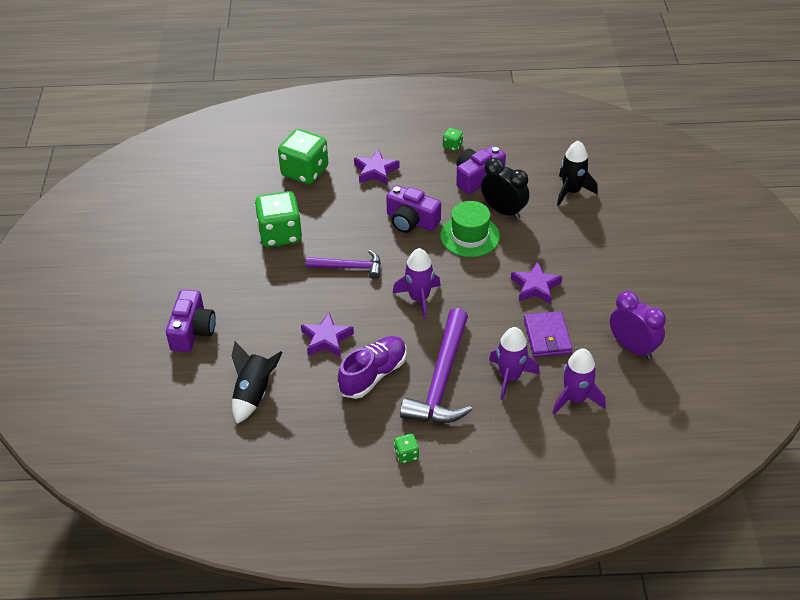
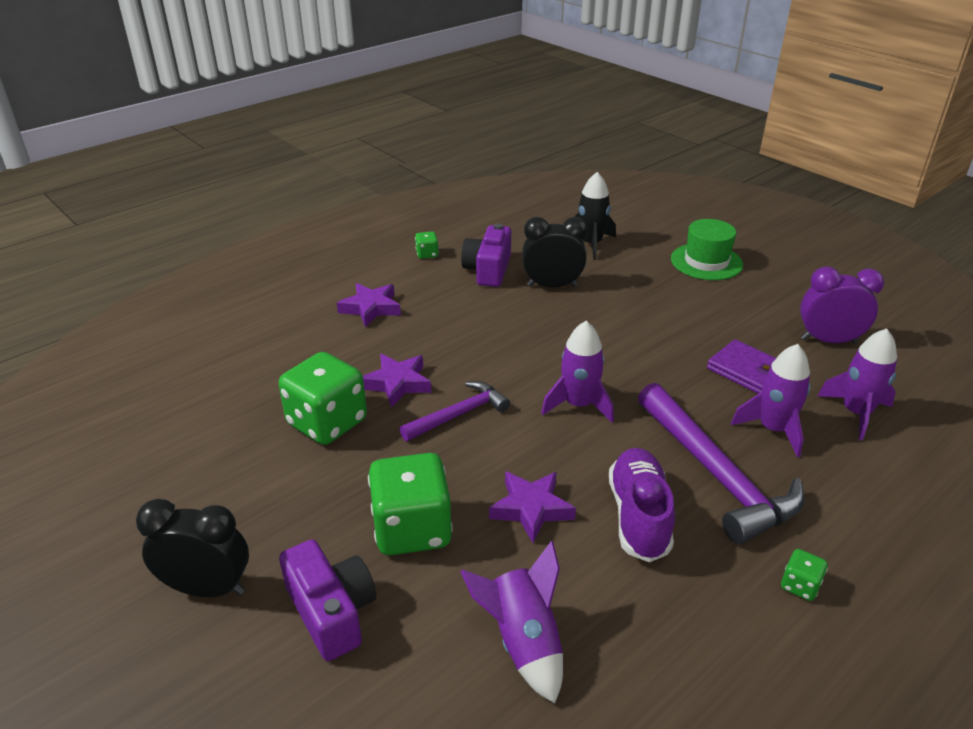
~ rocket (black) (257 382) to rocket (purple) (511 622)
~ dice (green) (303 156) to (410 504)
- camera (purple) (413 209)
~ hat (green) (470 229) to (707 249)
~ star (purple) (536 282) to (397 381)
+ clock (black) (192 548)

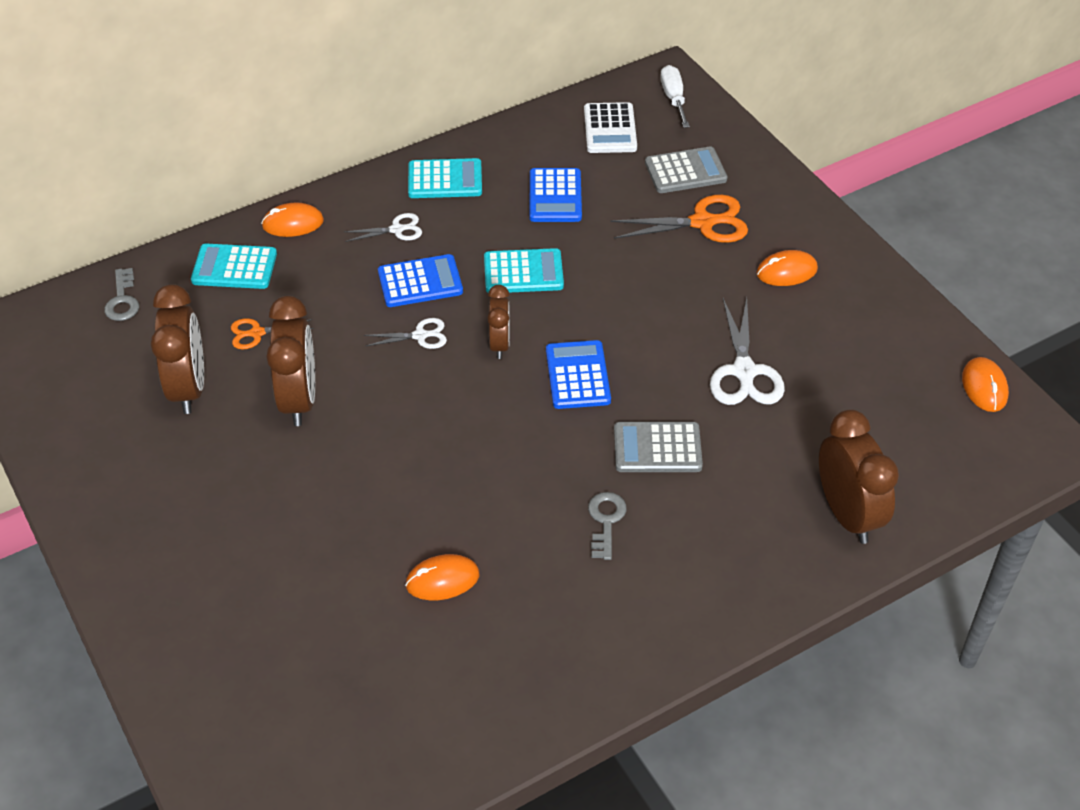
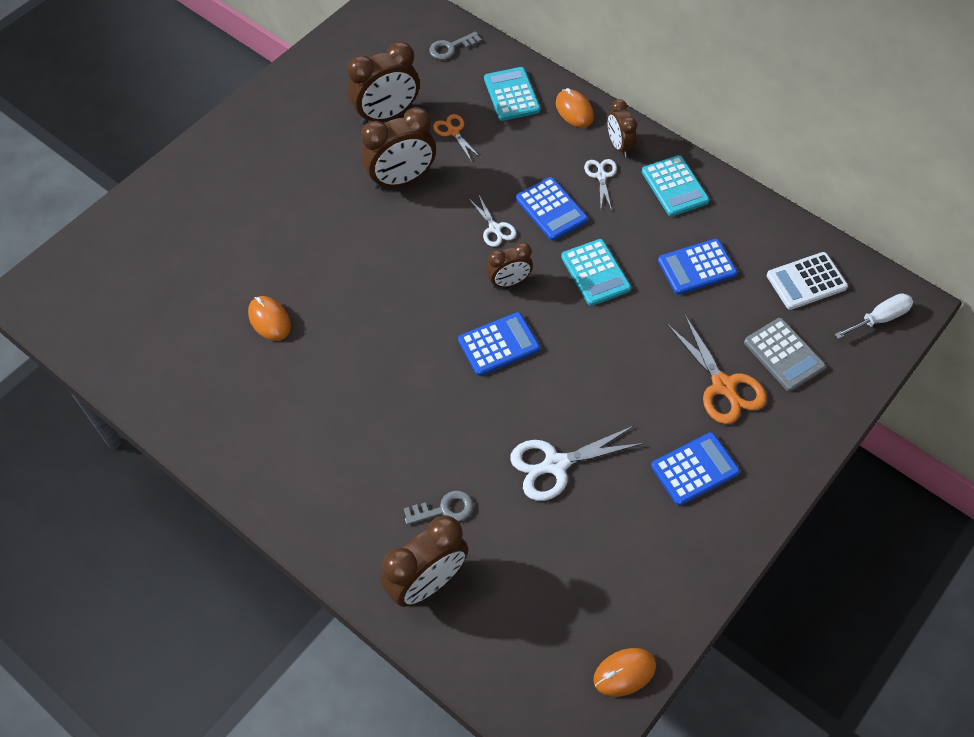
~ scissors (white) (383 227) = (600 185) 150 degrees counterclockwise
~ key (grey) (607 526) to (438 508)
- calculator (grey) (658 447)
~ mouse (orange) (787 268) to calculator (blue) (695 469)
+ clock (brown) (622 128)

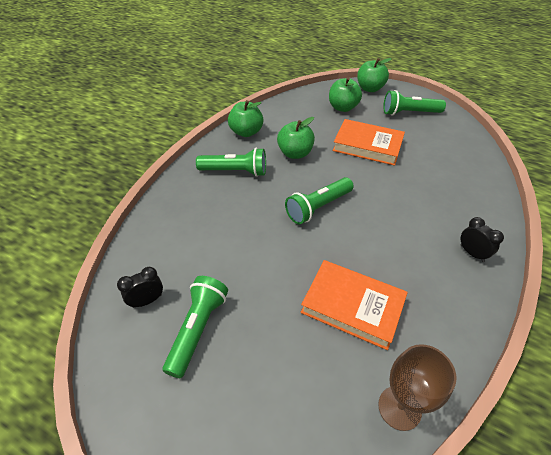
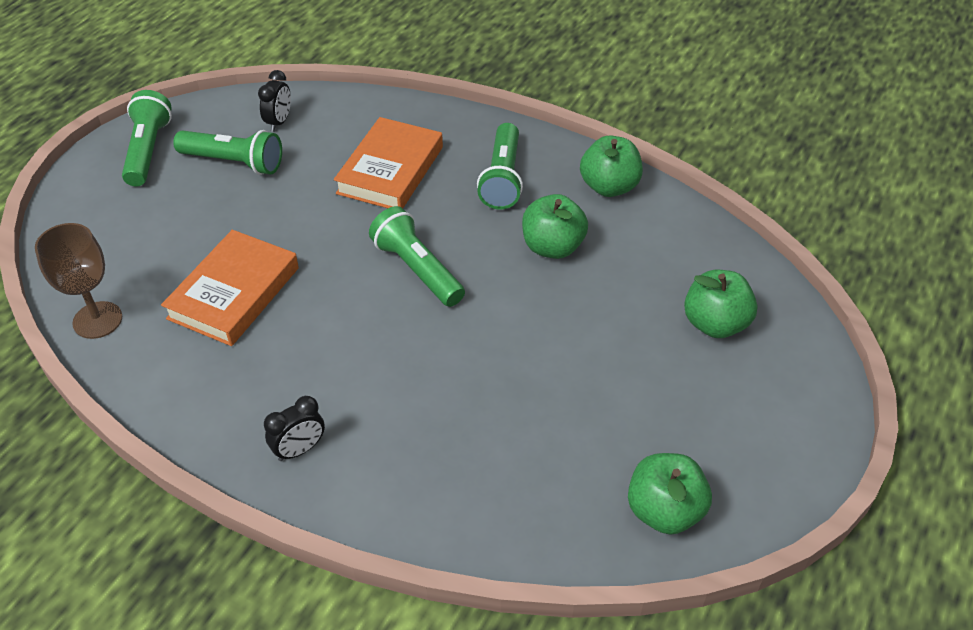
~ clock (black) (140 287) = (274 101) 45 degrees clockwise
~ book (orange) (369 142) to (388 162)
~ apple (green) (374 75) to (670 494)
~ flashlight (green) (414 102) to (147 138)

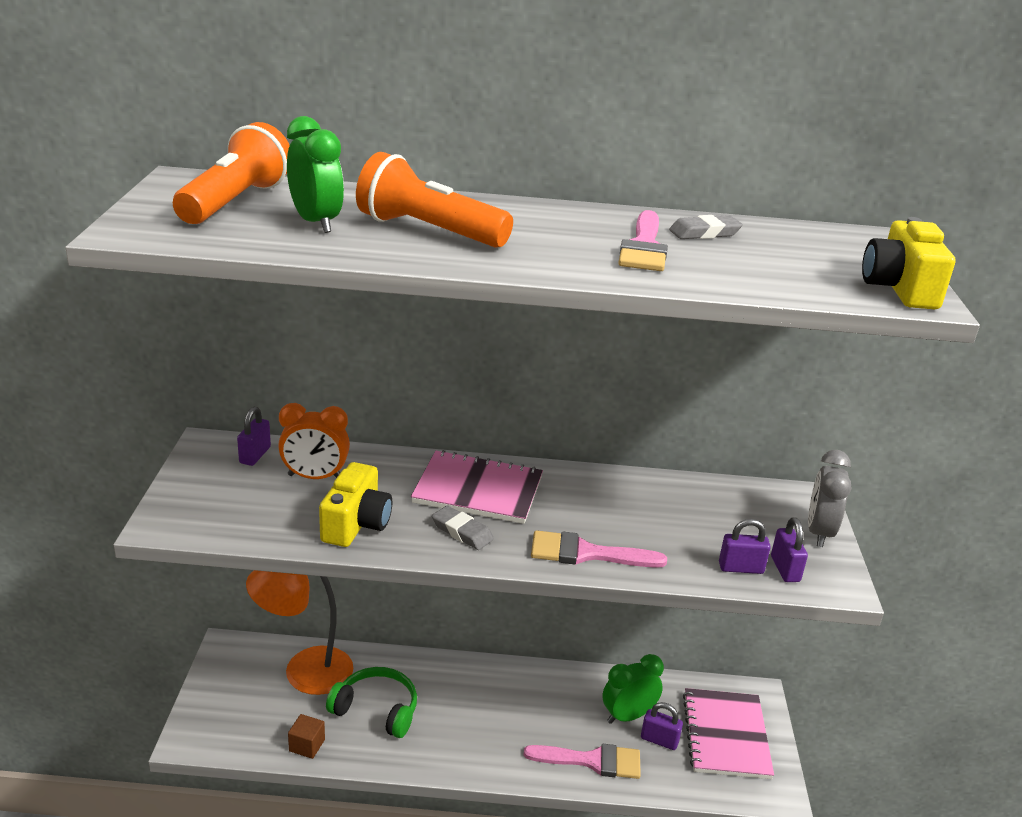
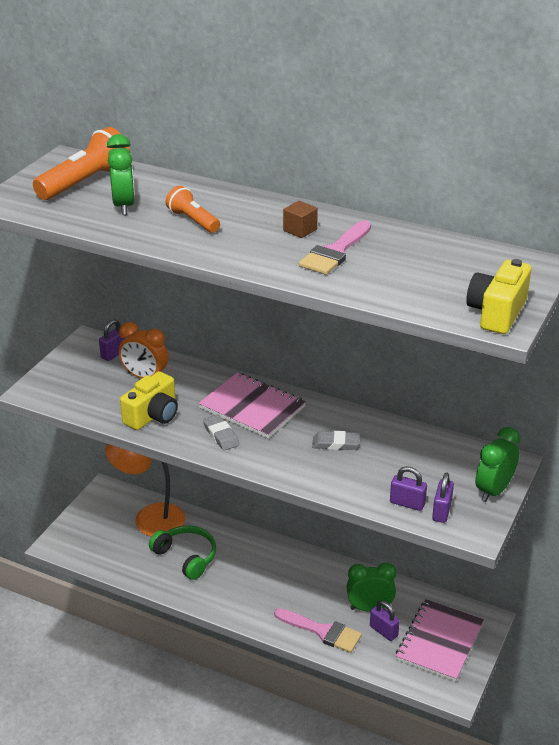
~ cube (brown) (306 736) to (300 219)
~ flashlight (orange) (434 200) = (193 209) x0.60
- brush (pink) (599 549)
~ eraser (grey) (706 227) to (336 440)
~ clock (grey) (829 498) to clock (green) (498 464)

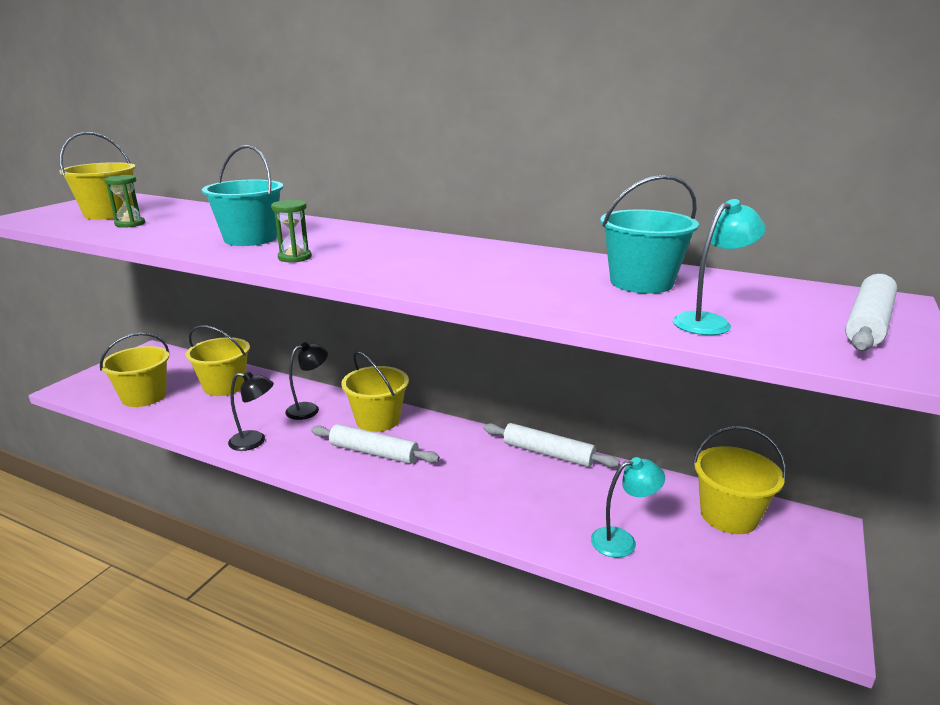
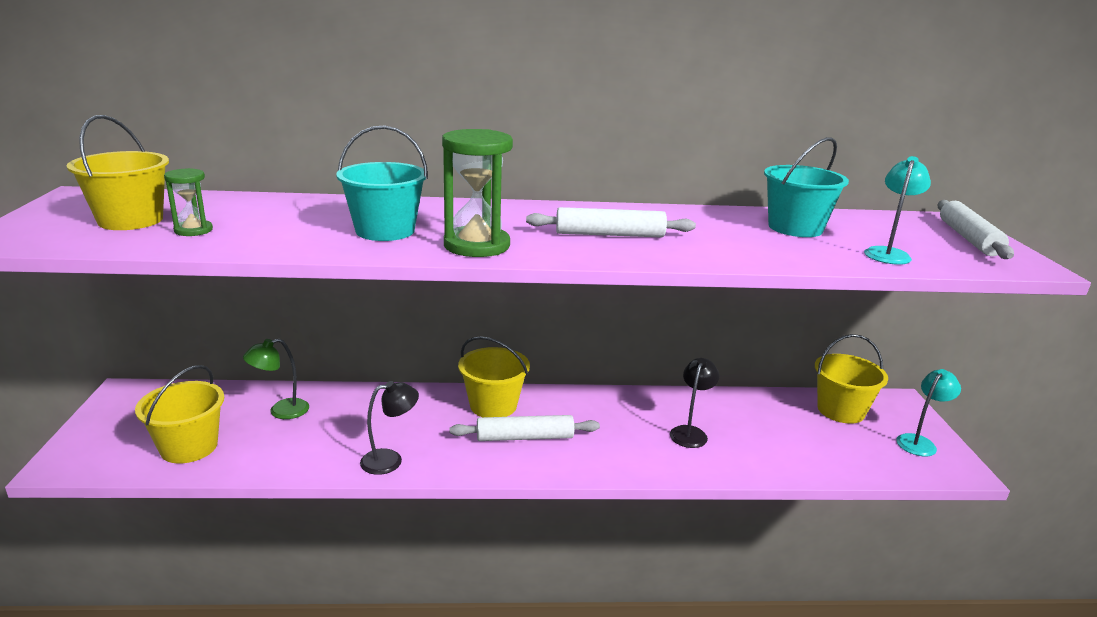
~ bucket (yellow) (218 361) to lamp (green) (276 379)
~ hourglass (green) (291 231) = (477 193) x1.86
~ lamp (black) (306 381) to (694 403)
~ rolling pin (white) (551 445) to (611 222)
~ lamp (turquoise) (628 507) to (928 412)

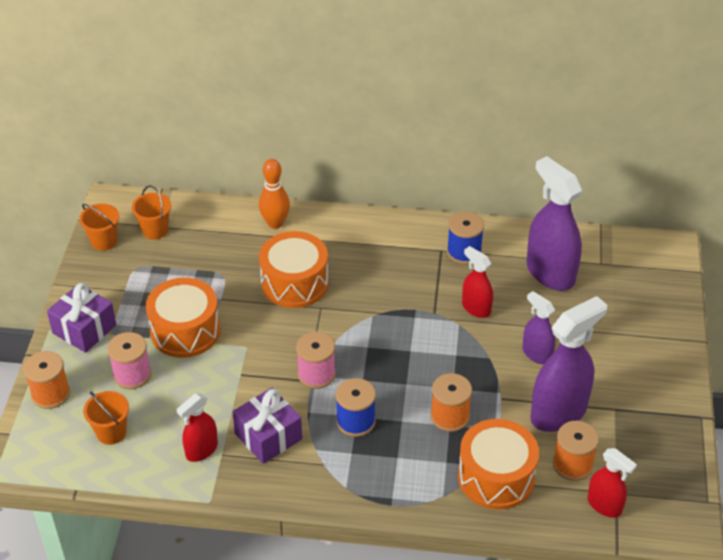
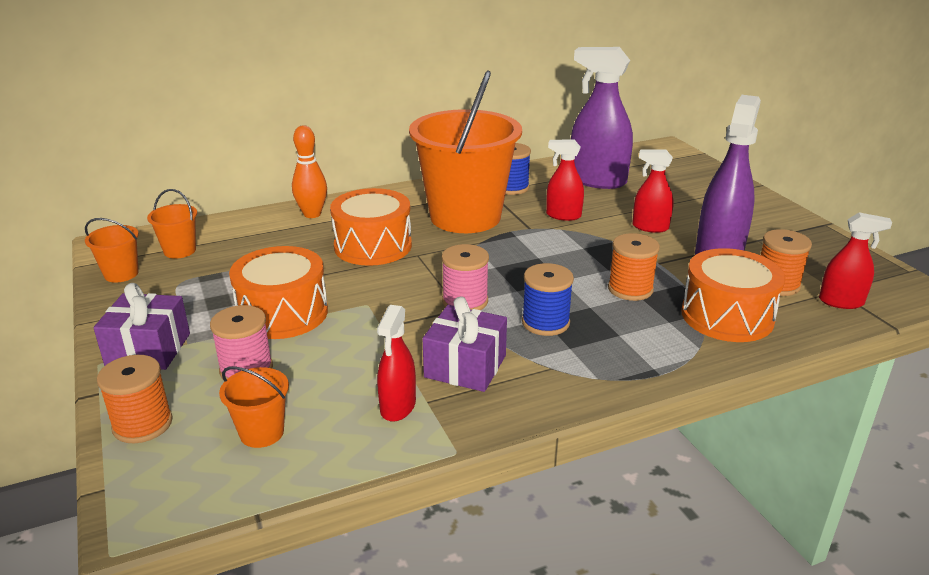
~ spray bottle (purple) (539 327) to spray bottle (red) (653 191)
+ bucket (orange) (465 152)

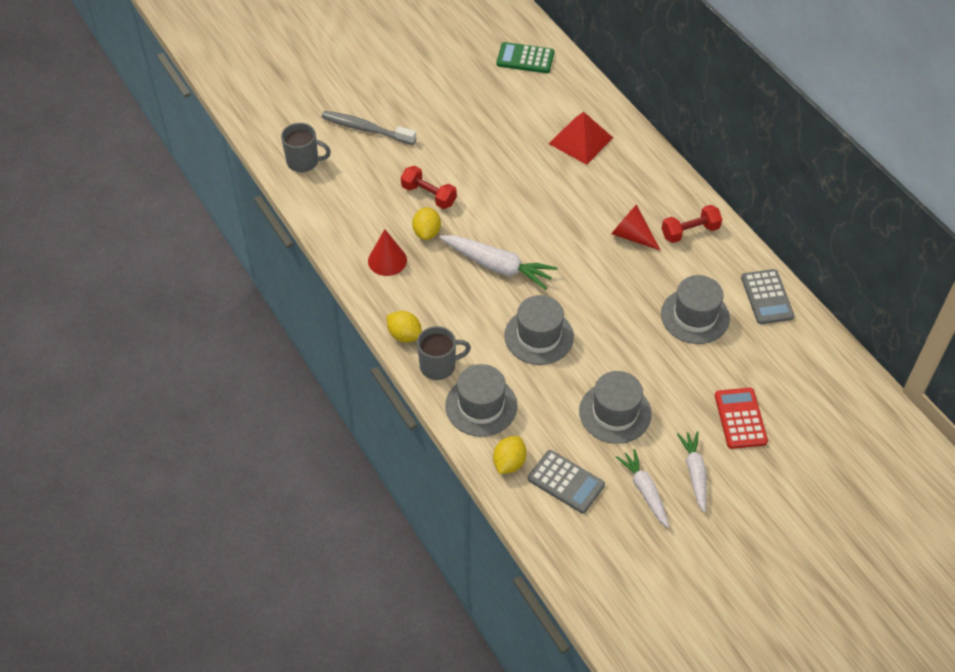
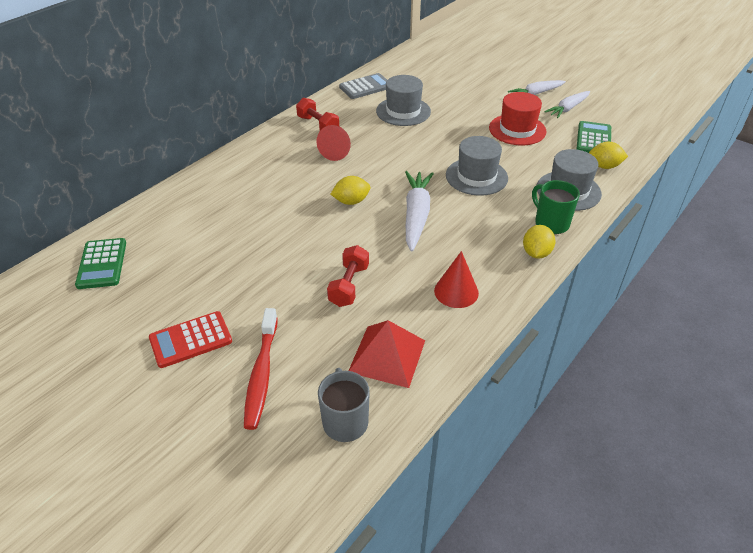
~ toothbrush (grey) (369 128) to toothbrush (red) (261 369)
~ lemon (yellow) (426 223) to (350 190)
~ mug (grey) (444 353) to mug (green) (556 207)
~ calculator (grey) (566 482) to calculator (green) (593 137)
~ pyramid (red) (581 138) to (387 354)
~ hat (grey) (615 407) to hat (red) (518 118)
~ calculator (red) (741 418) to (190 339)

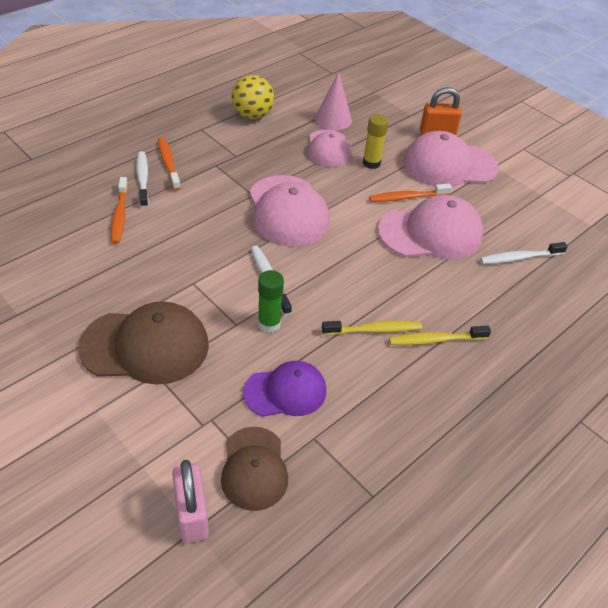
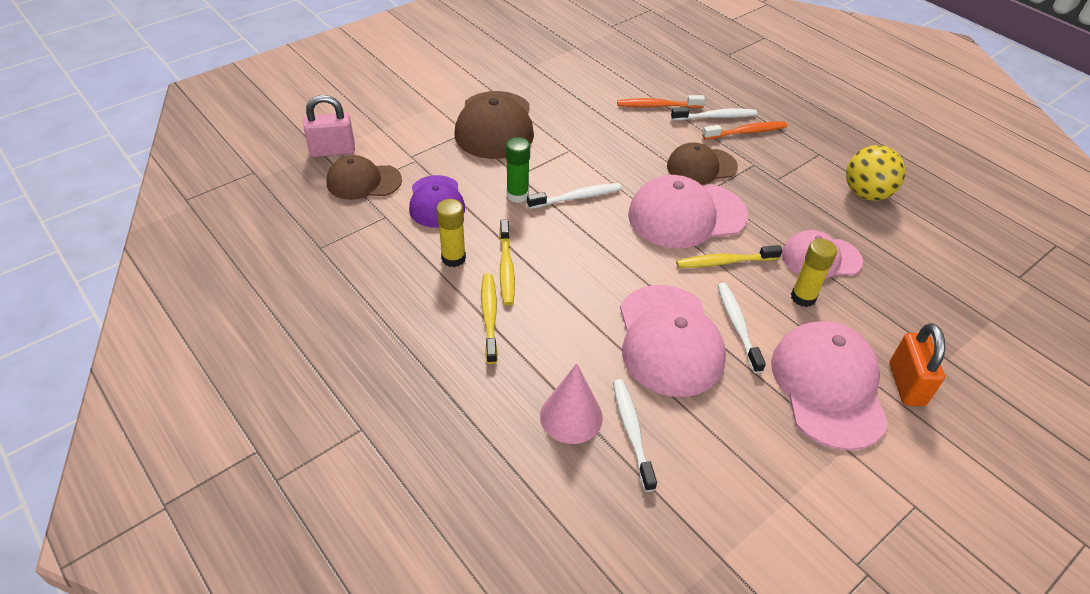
~ cone (pink) (333 101) to (571 403)
~ toothbrush (orange) (410 192) to toothbrush (white) (741 328)
+ glue stick (yellow) (451 233)
+ cap (brown) (702 164)
+ toothbrush (yellow) (729 256)

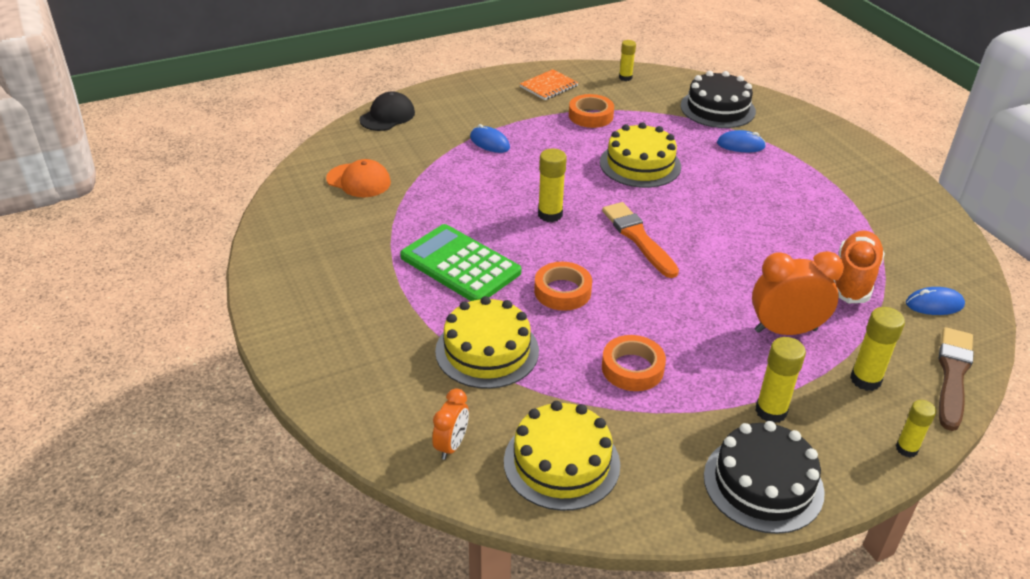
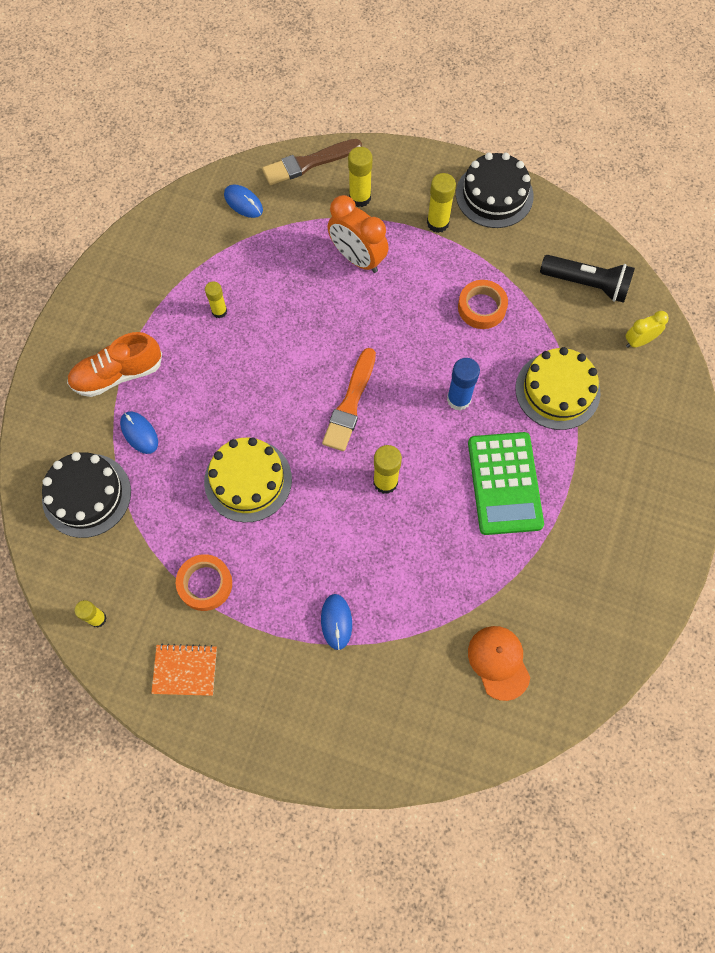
- cap (black) (387 111)
~ clock (orange) (450 424) to clock (yellow) (647 329)
~ cake (yellow) (562 456) to flashlight (black) (587 279)
~ tape (orange) (563 286) to glue stick (blue) (463 384)
~ shoe (orange) (859 266) to (114 364)
~ glue stick (yellow) (916 428) to (216 300)

